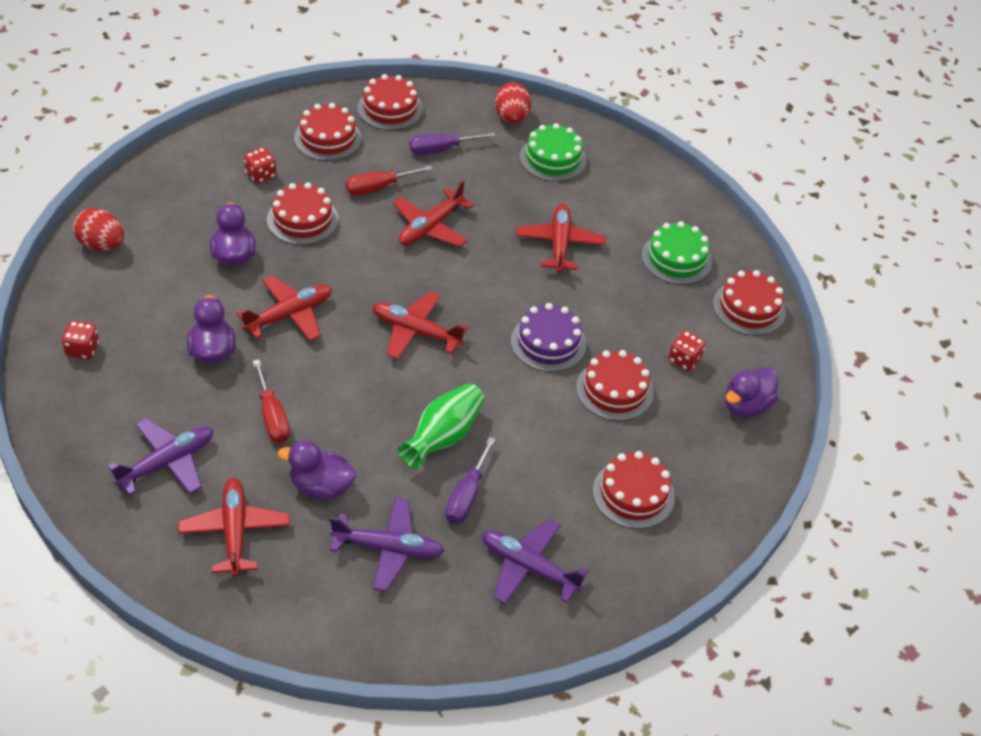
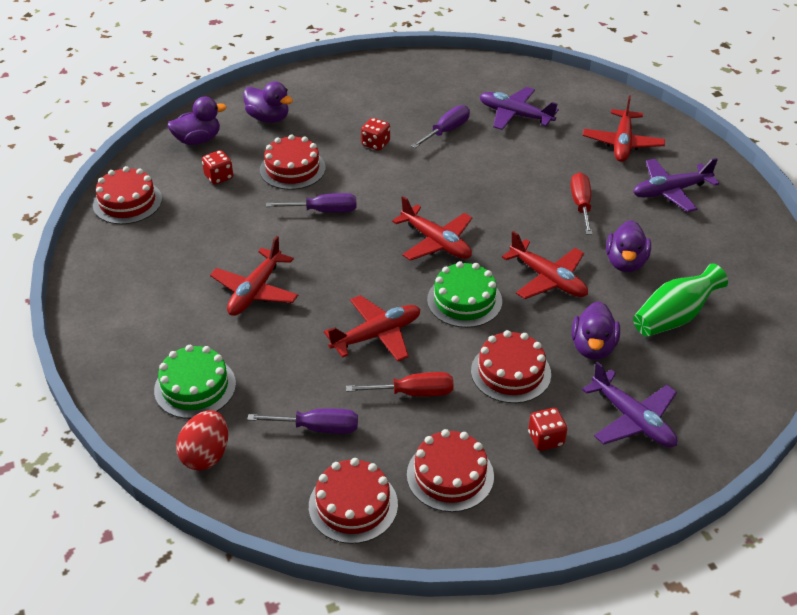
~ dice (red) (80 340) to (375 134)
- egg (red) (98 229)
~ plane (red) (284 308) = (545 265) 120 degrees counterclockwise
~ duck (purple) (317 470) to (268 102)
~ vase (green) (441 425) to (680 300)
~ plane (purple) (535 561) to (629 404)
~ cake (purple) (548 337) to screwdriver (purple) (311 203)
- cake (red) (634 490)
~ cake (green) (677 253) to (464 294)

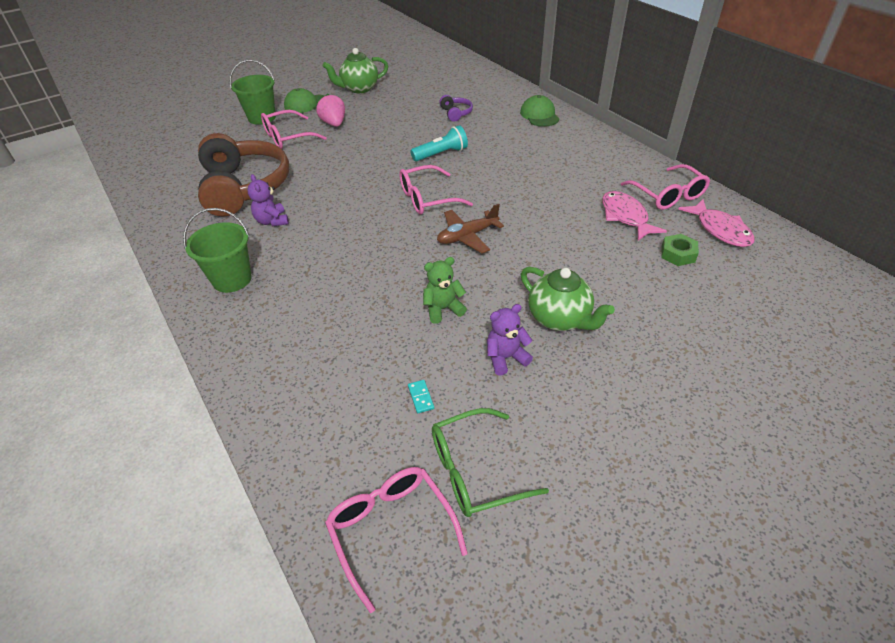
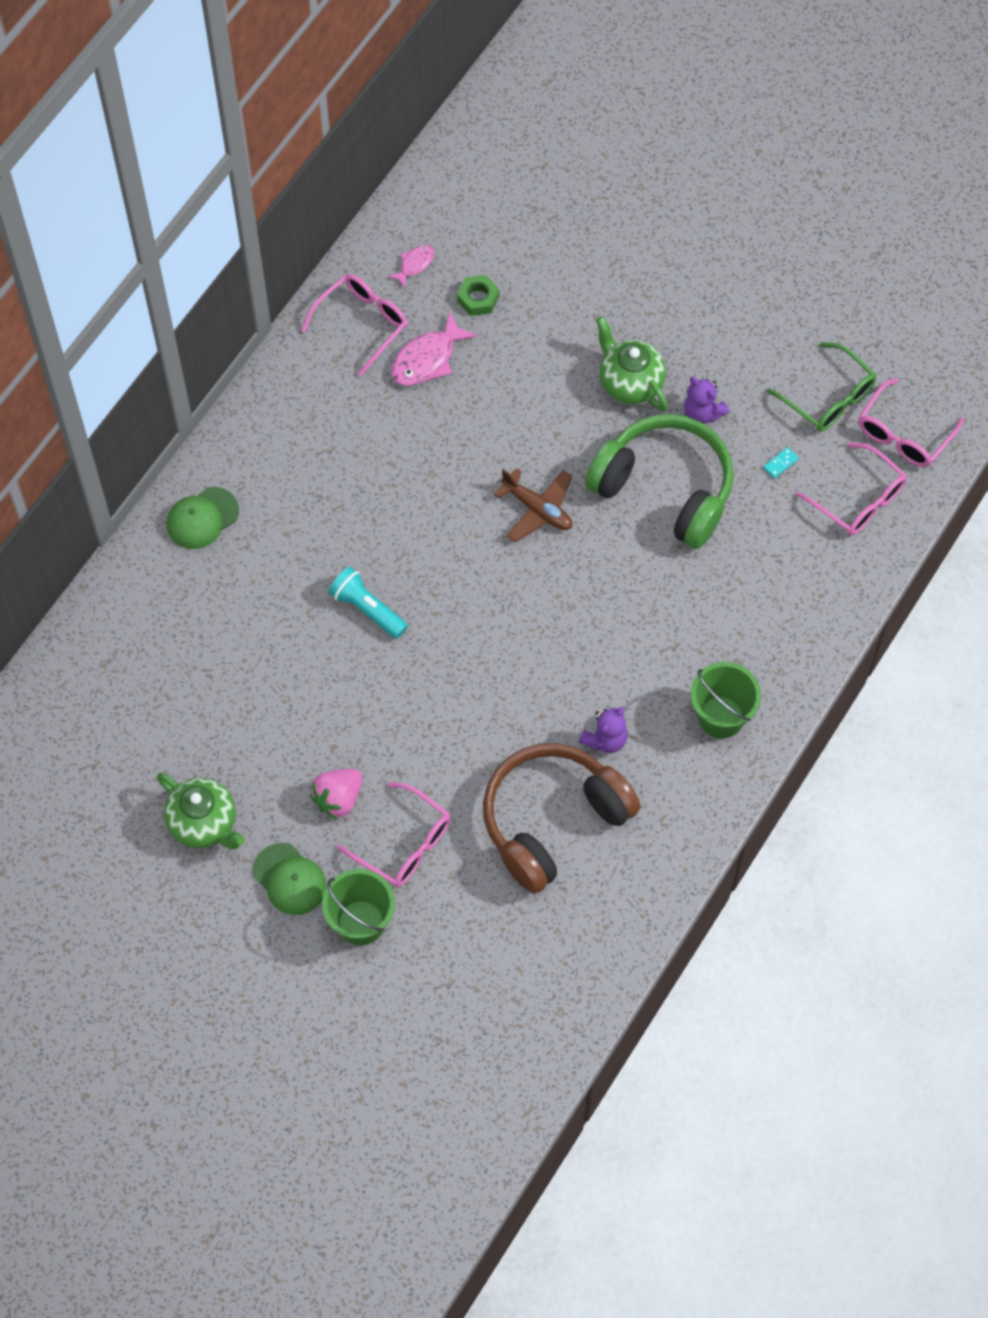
~ glasses (pink) (436 190) to (851 488)
~ teddy bear (green) (445 290) to headphones (green) (659 481)
- headphones (purple) (456 108)
~ teapot (green) (568 299) = (632 363) 60 degrees counterclockwise
~ fish (pink) (716 223) = (411 266) x0.57

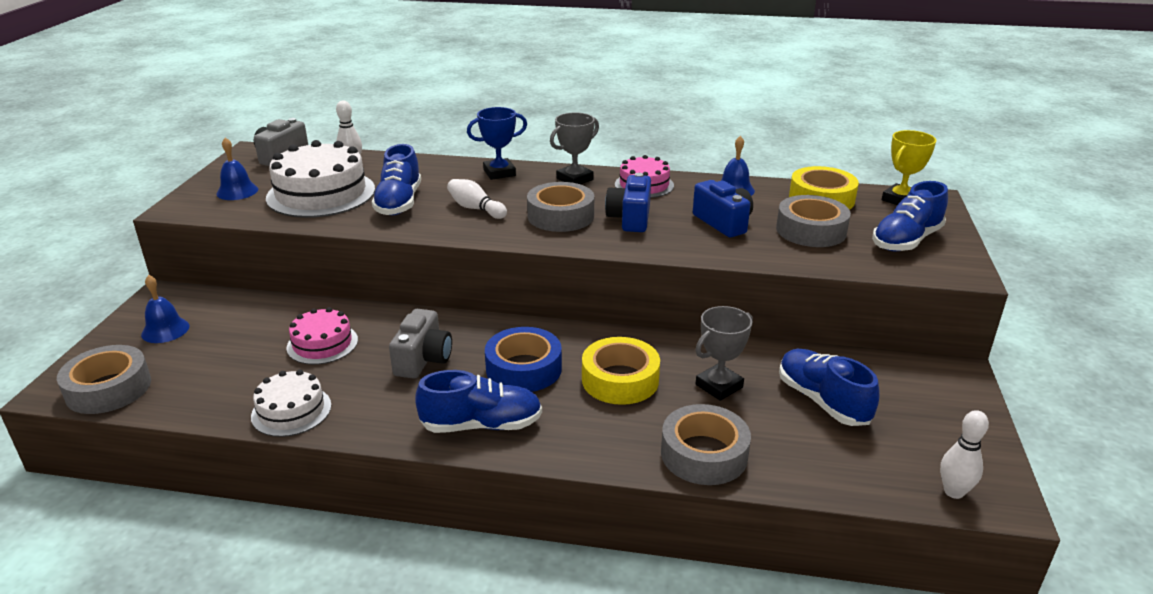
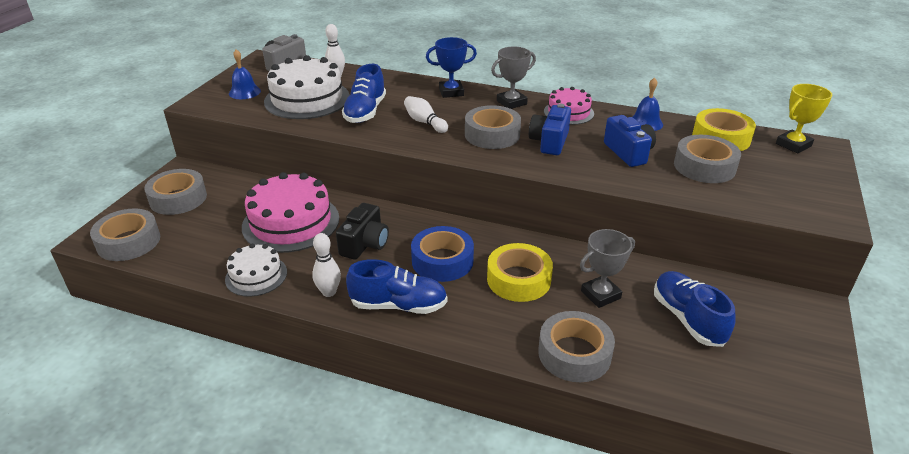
~ bell (blue) (165 309) to tape (grey) (175 192)
~ cake (pink) (322 336) = (290 212) x1.75
~ camera (grey) (420 344) to camera (black) (362 231)
- shoe (blue) (910 216)
~ bowling pin (white) (964 454) to (326 265)

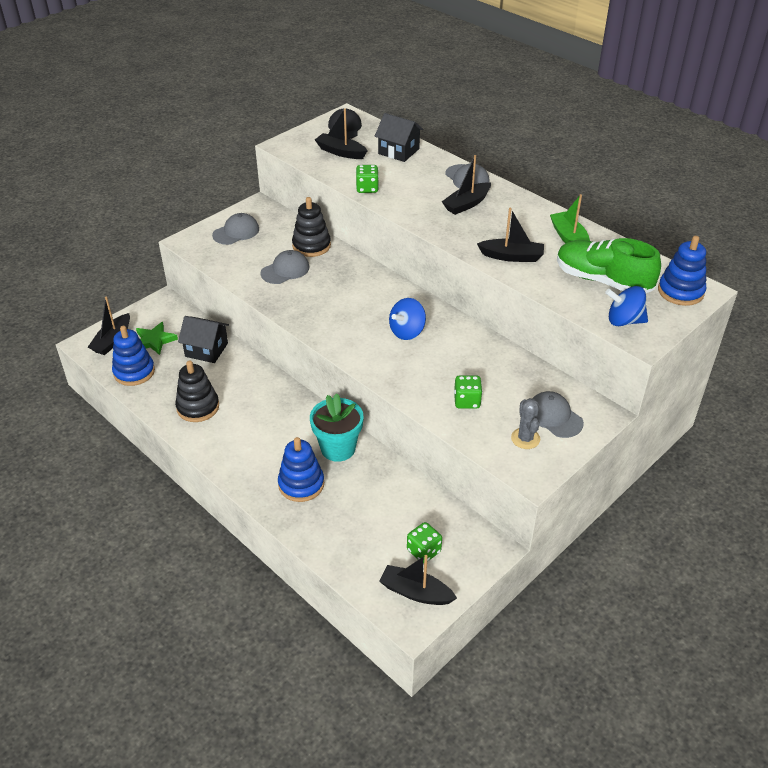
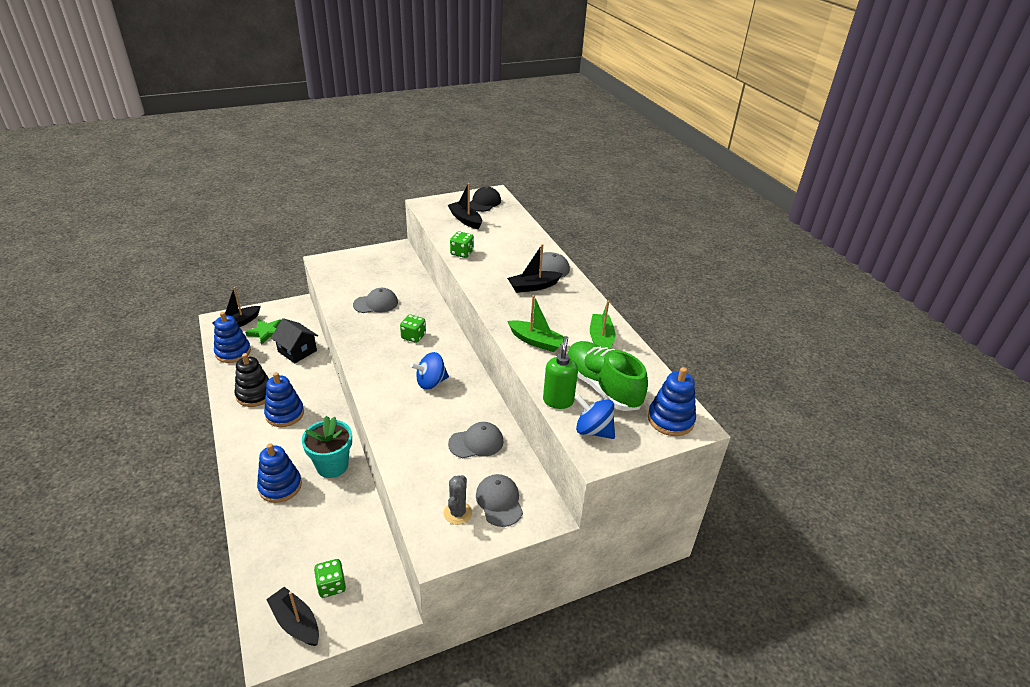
~ cap (grey) (235 229) to (475 440)
- stacking toy (black) (311 227)
- house (black) (399 137)
~ dice (green) (468 392) to (413 328)
~ boat (black) (510 235) to boat (green) (536 323)
+ stacking toy (blue) (284 399)
+ soap dispenser (green) (560 372)

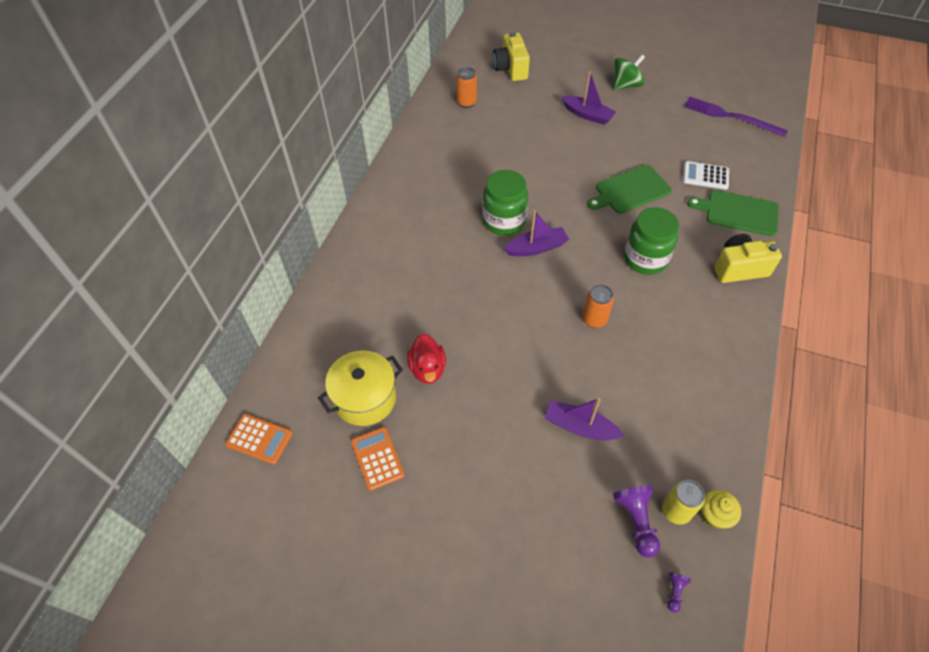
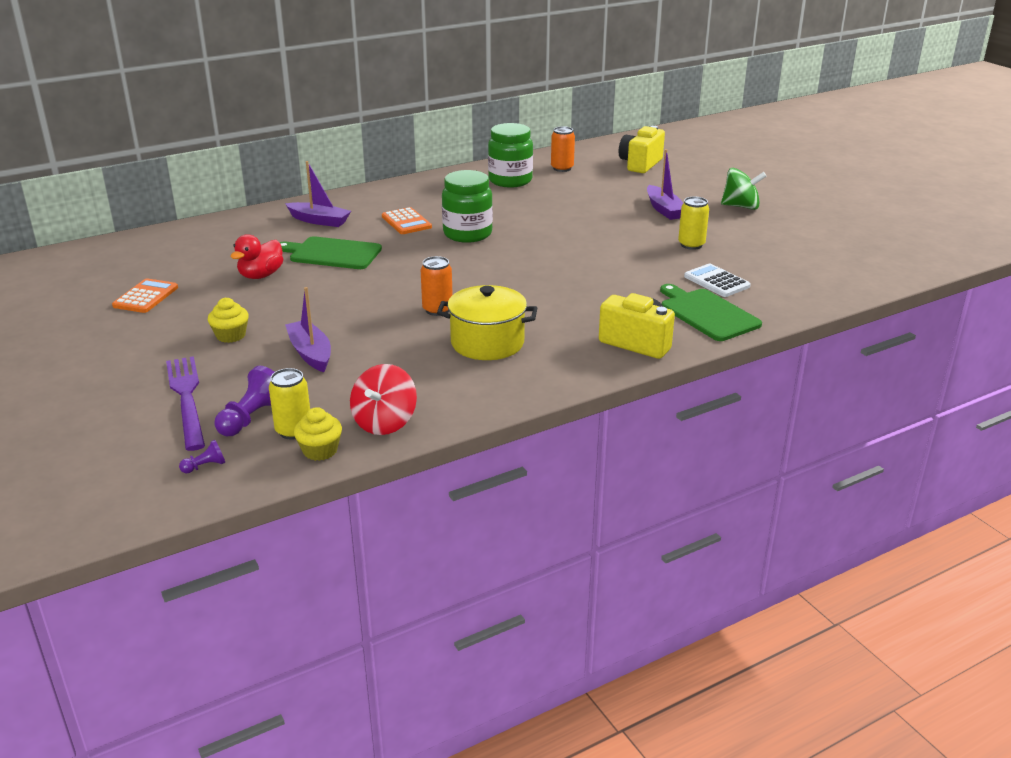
~ calculator (orange) (259 439) to (407 220)
~ pot (yellow) (360 388) to (487 322)
~ boat (purple) (536 233) to (318 194)
~ cutting board (green) (629 189) to (330 252)
~ jar (green) (651 241) to (510 155)
~ fork (purple) (736 117) to (185 403)
+ cupcake (yellow) (228 320)
+ spinning top (red) (383 399)
+ can (yellow) (693 223)

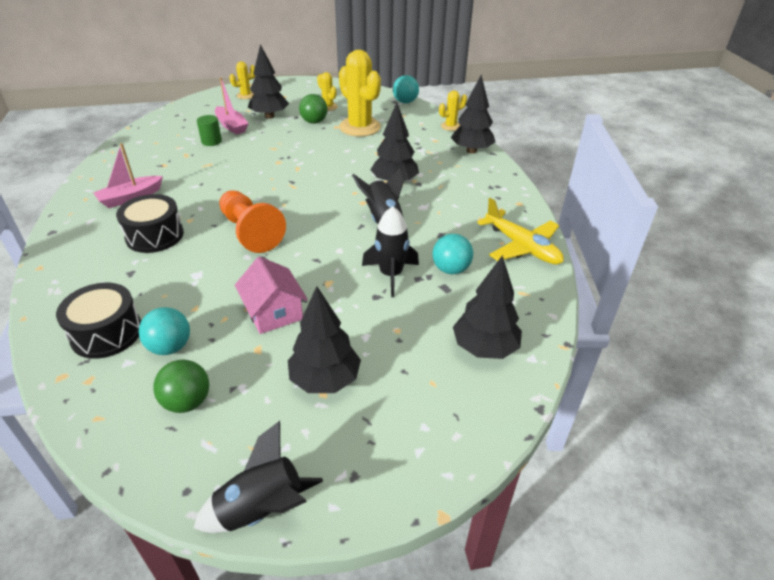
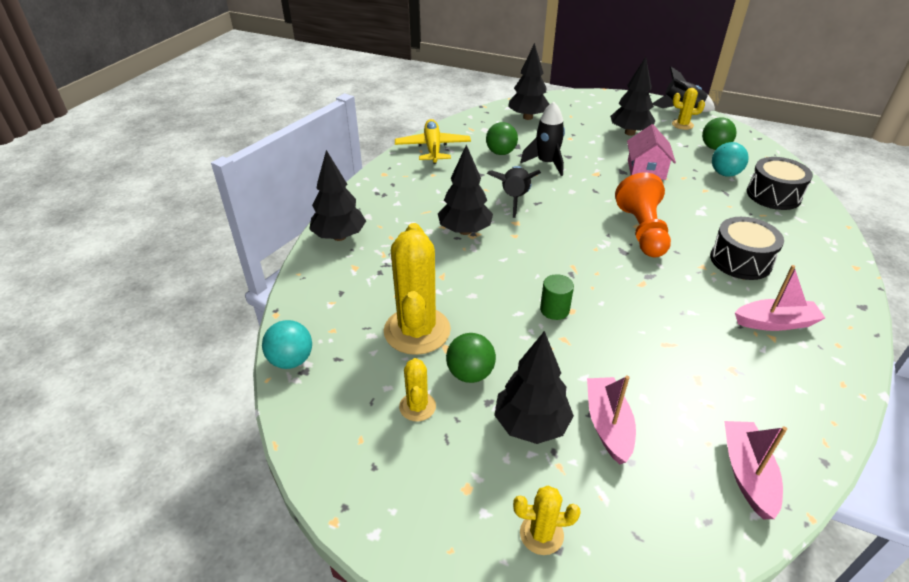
~ cylinder (green) (209 130) to (557 297)
~ ball (turquoise) (452 254) to ball (green) (502 138)
~ cactus (yellow) (453 110) to (688 109)
+ boat (pink) (755 470)

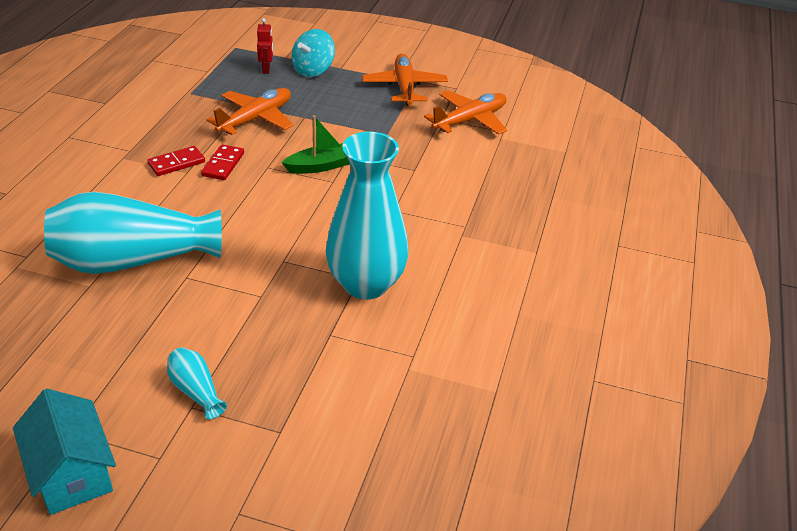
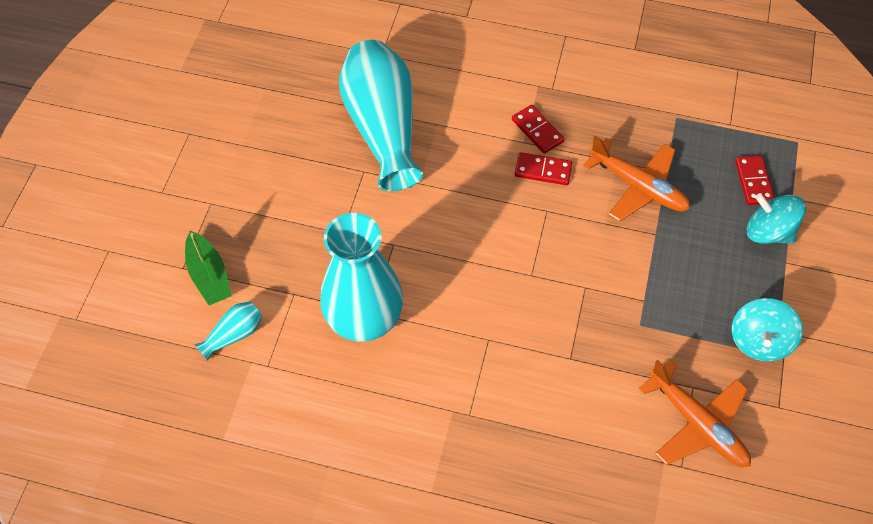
- house (turquoise) (64 452)
~ vase (turquoise) (197 383) to (228 330)
~ robot (red) (265 46) to domino (red) (755 180)
~ boat (green) (315 144) to (208 268)
~ plane (orange) (405 79) to spinning top (turquoise) (767 329)

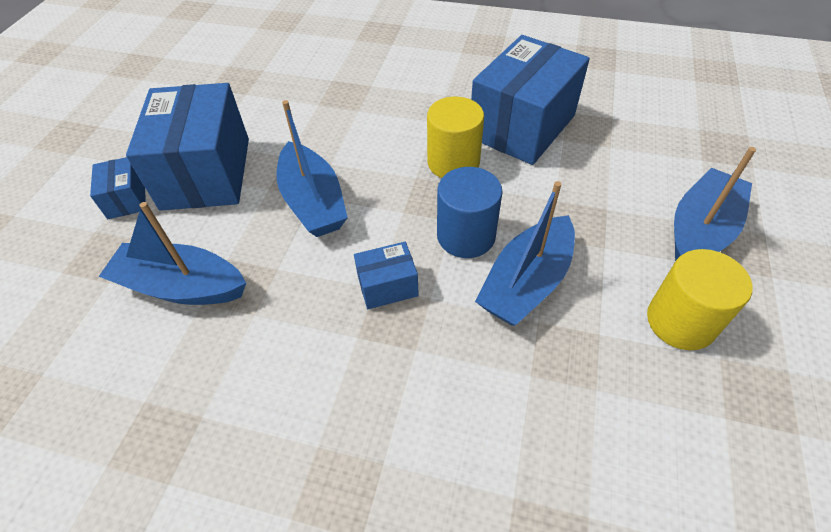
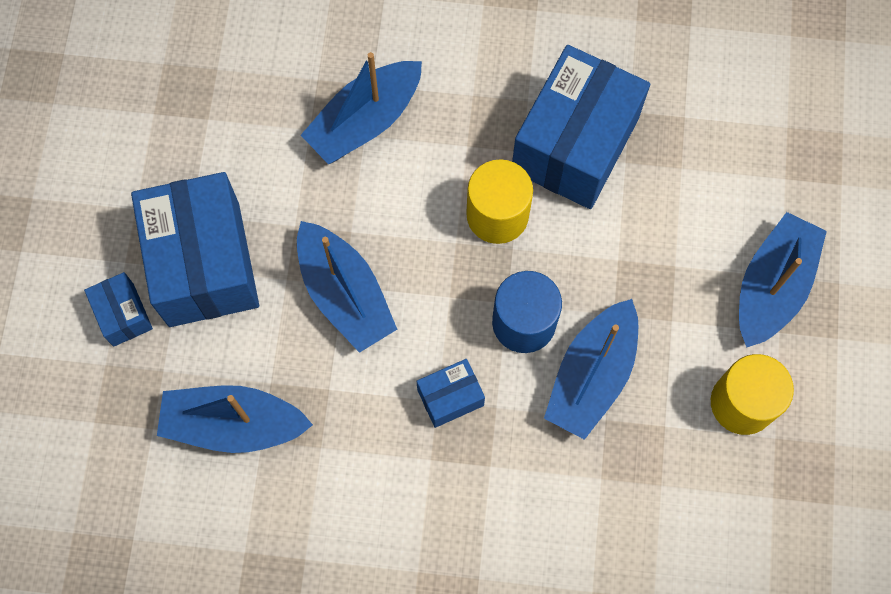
+ boat (blue) (361 108)

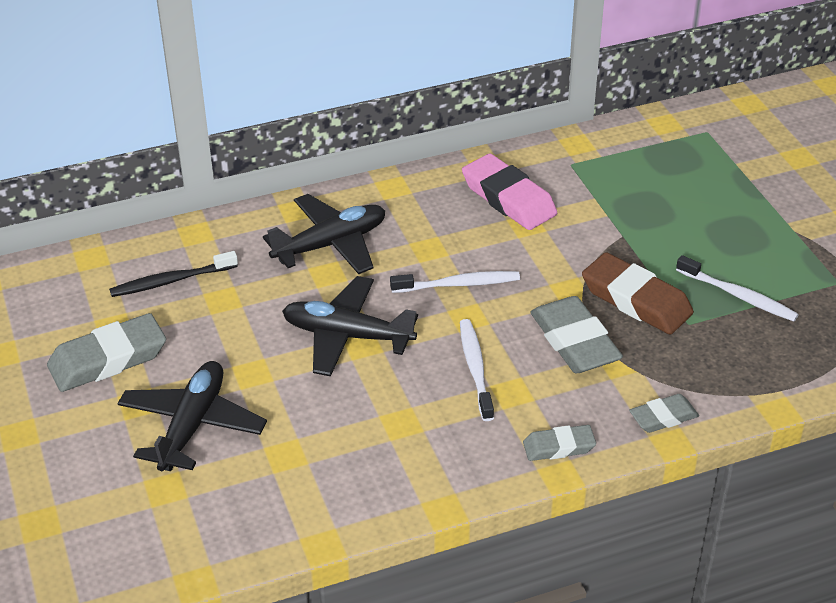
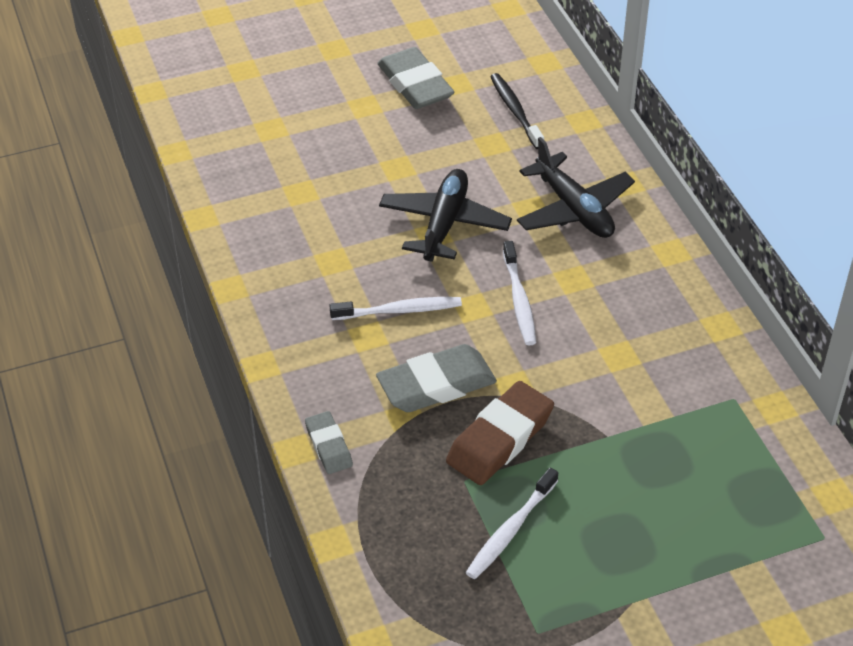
- plane (black) (192 416)
- eraser (pink) (509 192)
- eraser (grey) (559 443)

